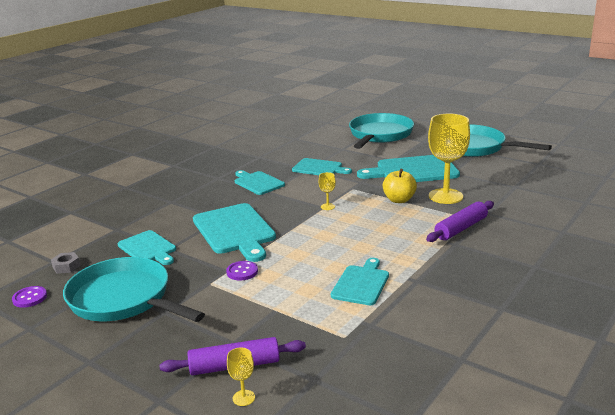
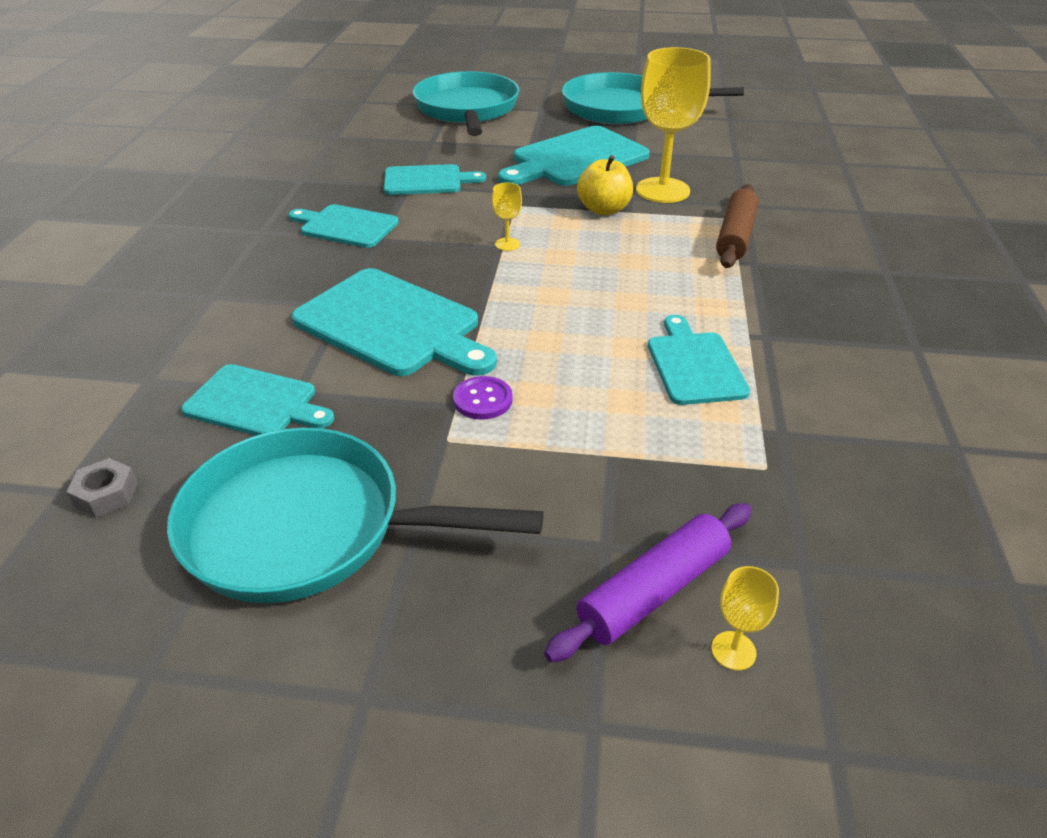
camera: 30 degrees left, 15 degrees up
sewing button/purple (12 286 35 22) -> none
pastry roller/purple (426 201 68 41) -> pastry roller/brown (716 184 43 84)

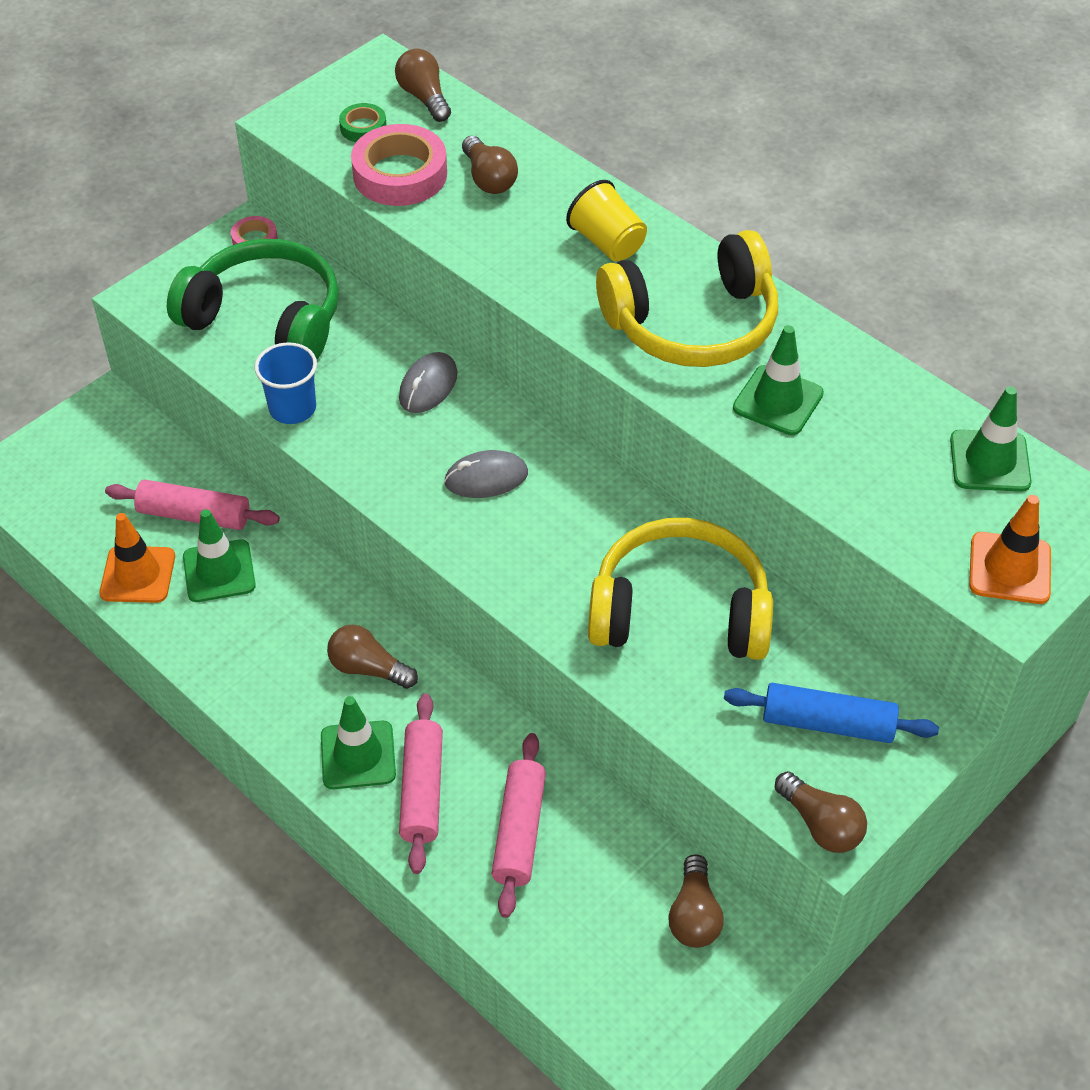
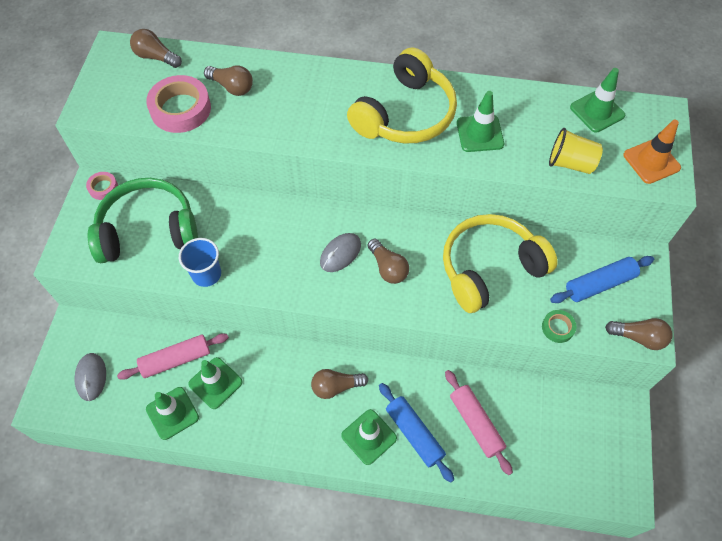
camera: 35 degrees left, 10 degrees up
roll of tape/emerald (339 103 47 39) -> roll of tape/emerald (542 310 34 33), moved
PC mouse/gray (399 352 58 61) -> PC mouse/gray (74 353 32 48), moved
cup/bright yellow (566 180 81 81) -> cup/bright yellow (549 128 54 46), moved
bulb/brown (668 854 56 94) -> bulb/brown (368 239 41 45), moved
traffic cone/bright orange (100 513 75 90) -> traffic cone/emerald (146 387 53 53)
pastry roller/rosy (399 694 44 180) -> pastry roller/cobalt (379 383 75 100)

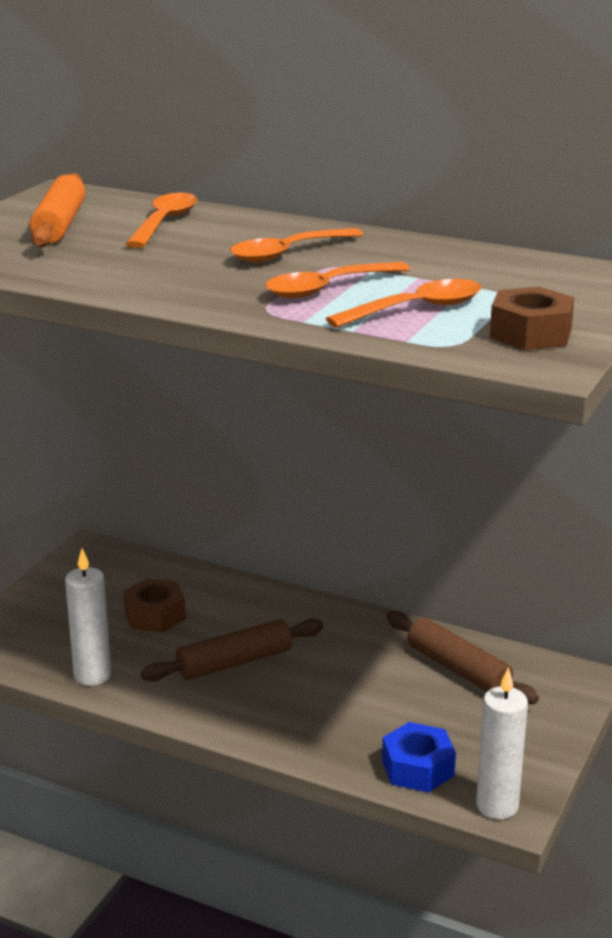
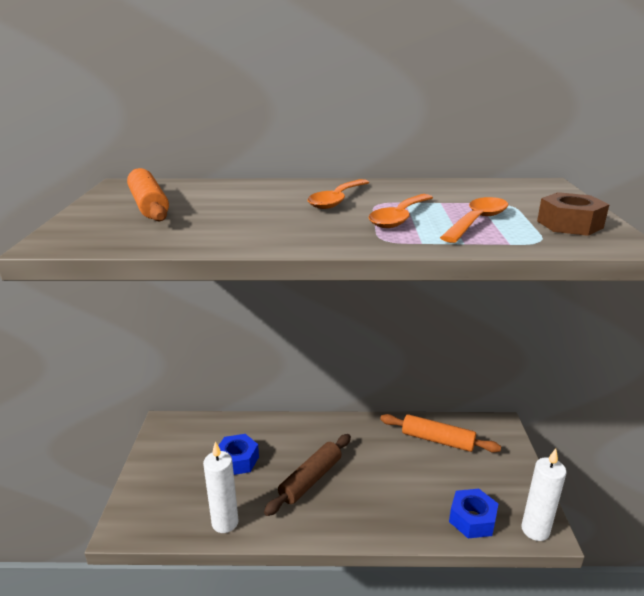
camera: 25 degrees left, 0 degrees up
teaspoon/bright orange (126 193 71 55) -> none
nut/brown (123 578 63 55) -> nut/cobalt (218 434 41 41)
pastry roller/brown (387 611 152 93) -> pastry roller/bright orange (380 414 121 39)

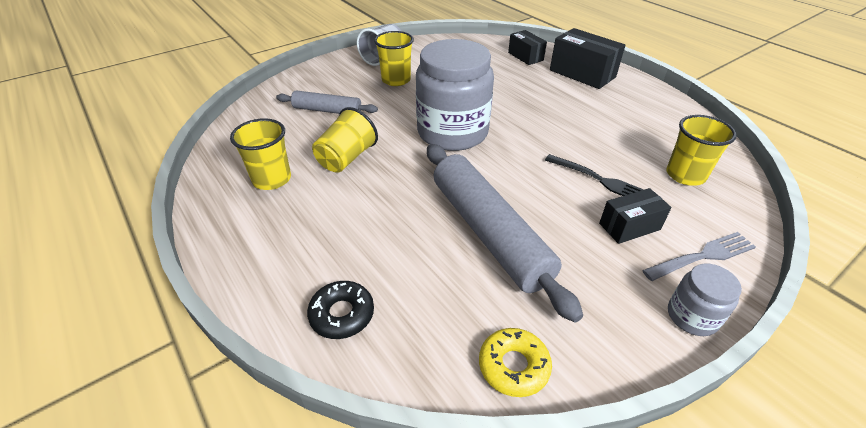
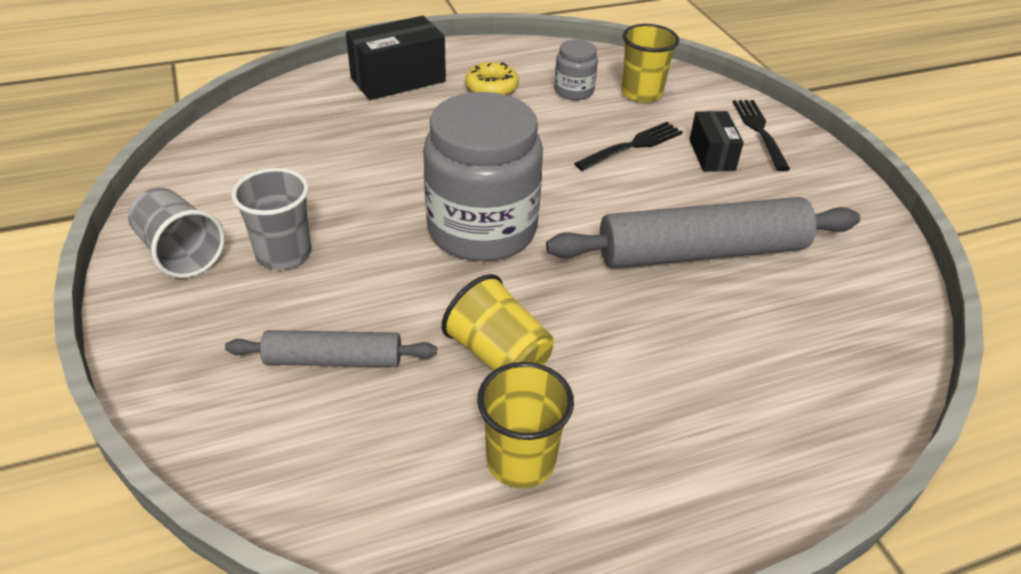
camera: 75 degrees left, 0 degrees up
donut/ebony (307 281 67 58) -> none
box/ebony (508 30 39 35) -> none
donut/bright yellow (479 328 73 69) -> donut/bright yellow (465 62 54 33), moved
jam jar/gray (668 264 74 72) -> jam jar/gray (554 39 44 61), moved
cup/bright yellow (374 31 40 55) -> cup/gray (231 168 80 101)
table fork/gray (642 232 114 49) -> table fork/ebony (733 100 57 71)
pastry roller/gray (276 90 102 24) -> pastry roller/gray (225 330 212 37), 60 degrees clockwise

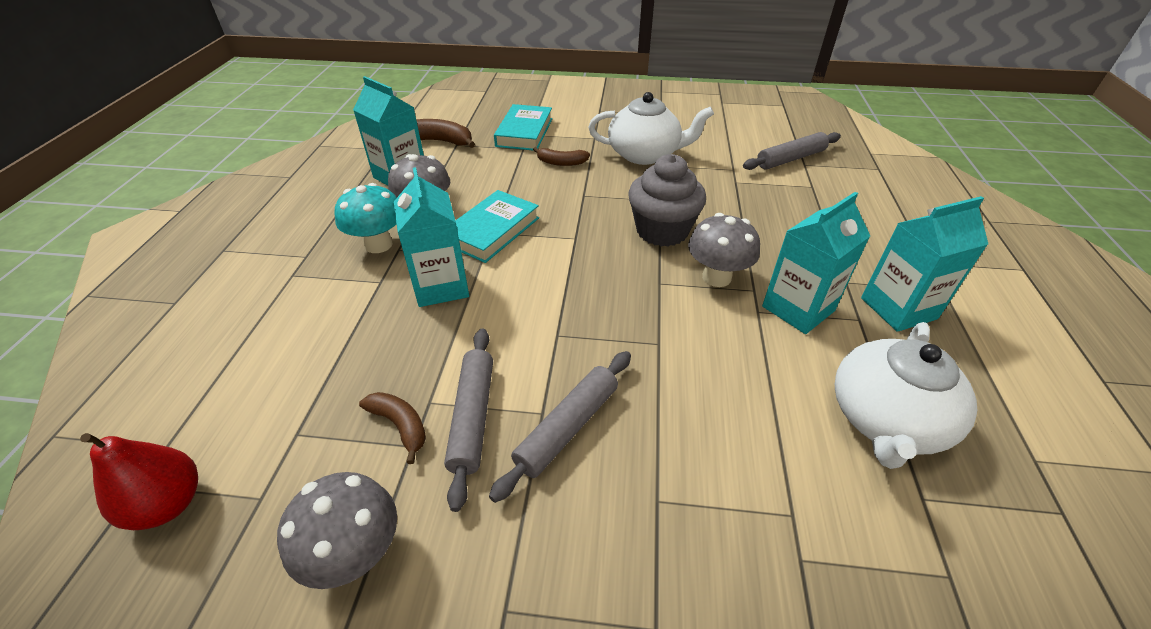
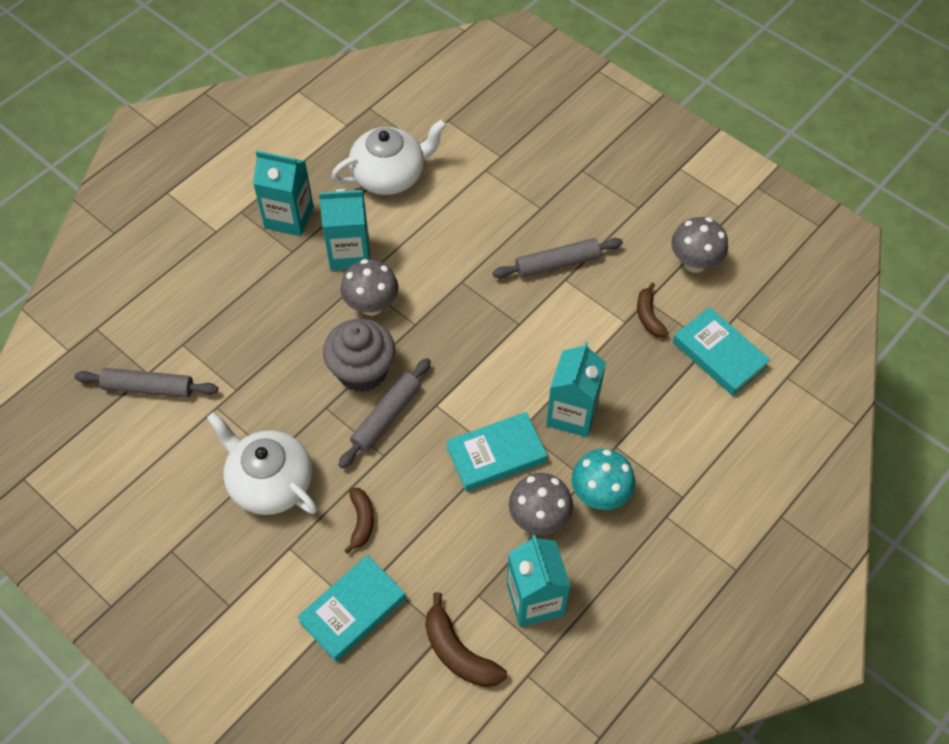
camera: 145 degrees left, 15 degrees up
pear fruit/crimson (80 433 118 97) -> none
none -> hardcover/teal (673 307 97 89)
pastry roller/gray (444 328 49 184) -> pastry roller/gray (339 358 92 111), moved
toy banana/brown (533 147 57 19) -> toy banana/brown (344 488 30 66), 45 degrees clockwise

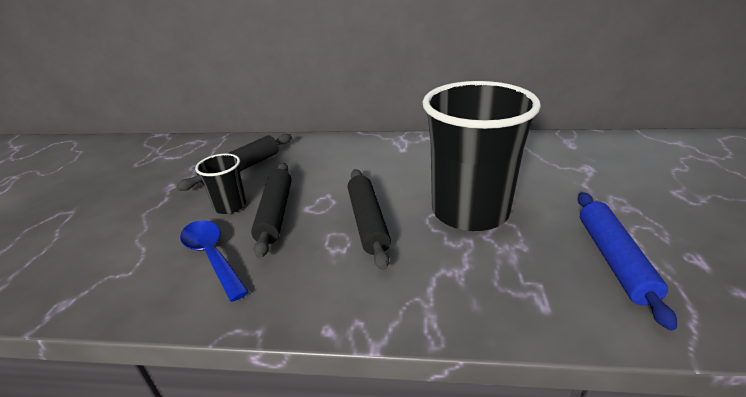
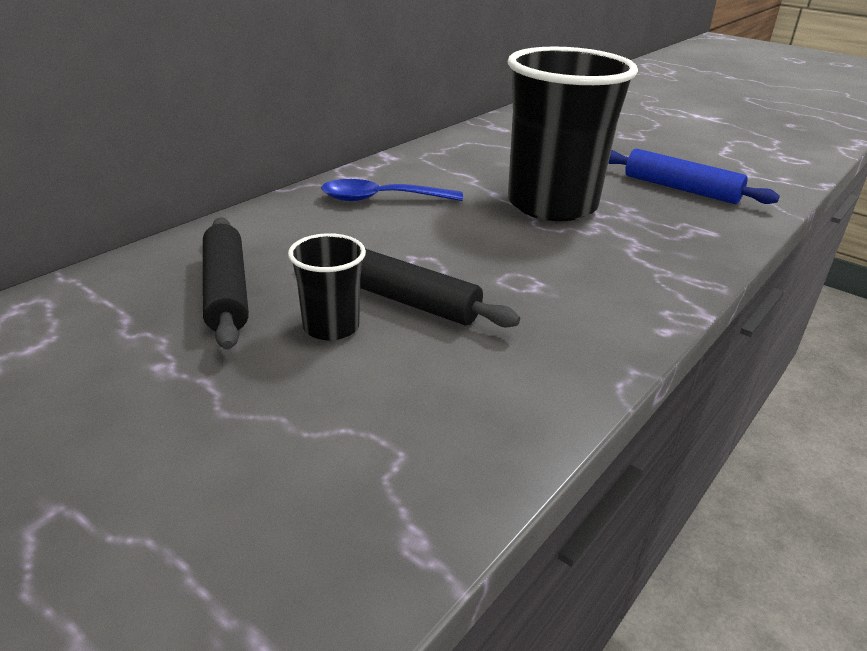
camera: 60 degrees left, 0 degrees up
pastry roller/ebony (348 169 43 101) -> none
teaspoon/cobalt (180 220 69 82) -> teaspoon/cobalt (321 179 142 22), moved

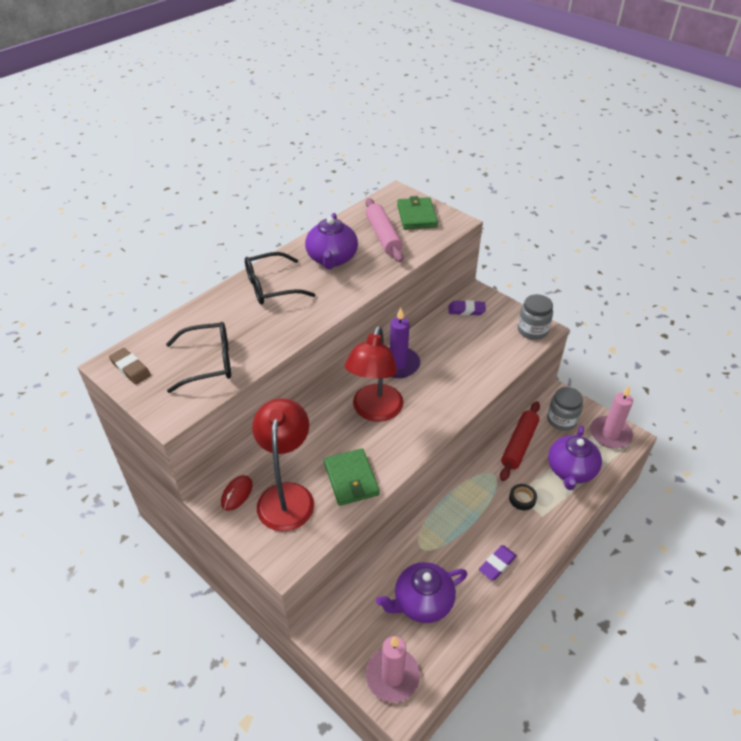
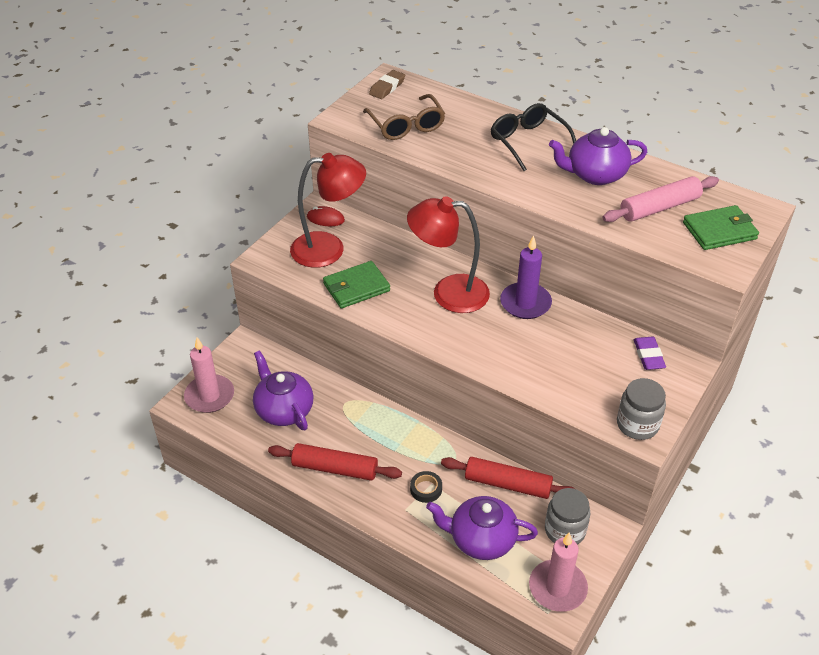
camera: 80 degrees right, 0 degrees up
eraser/purple (479 545 38 36) -> pastry roller/crimson (268 443 134 38)
glasses/ebony (166 322 65 71) -> glasses/brown (363 94 82 46)

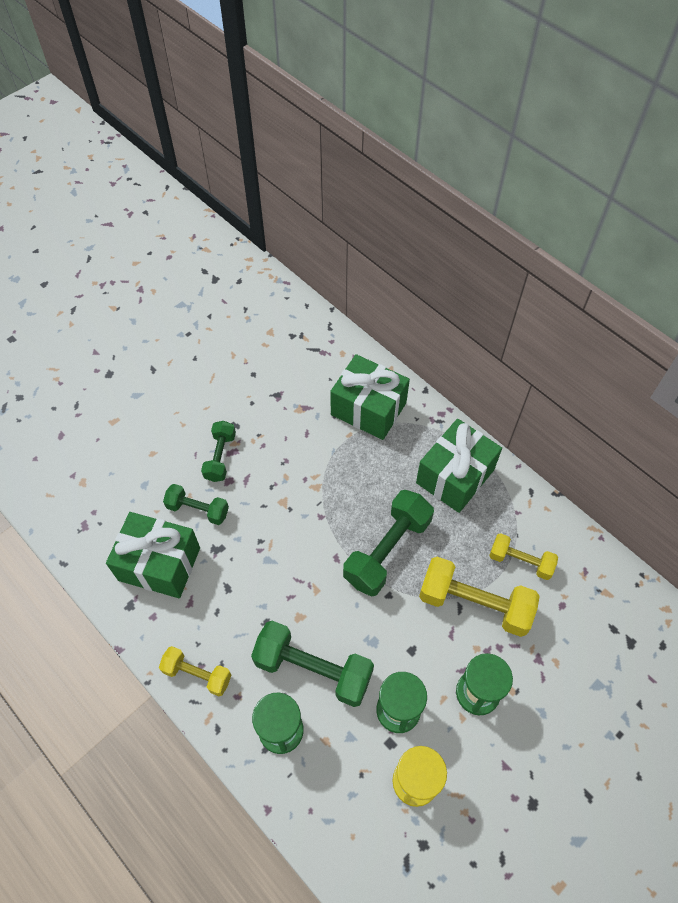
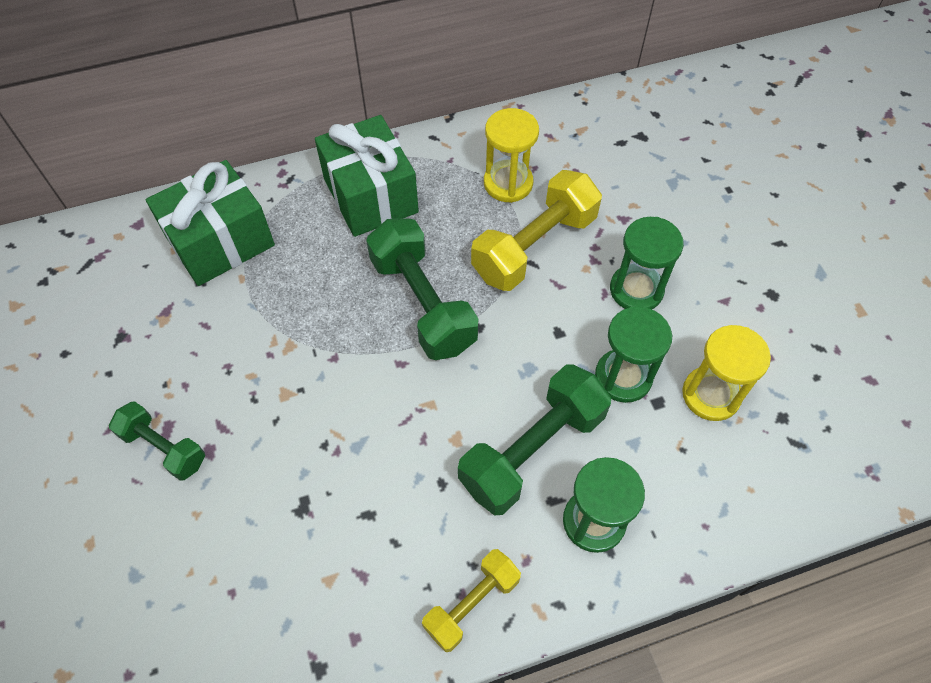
camera: 65 degrees left, 0 degrees up
wrapped gift/emerald (106 512 94 86) -> none
hand weight/emerald (163 484 66 41) -> none
hand weight/bright yellow (489 533 69 47) -> hourglass/bright yellow (484 108 55 95)

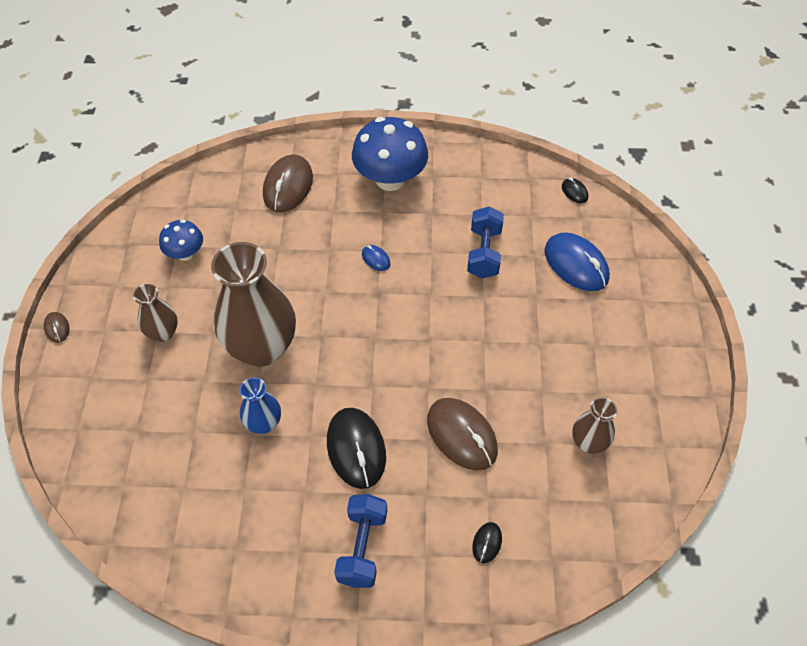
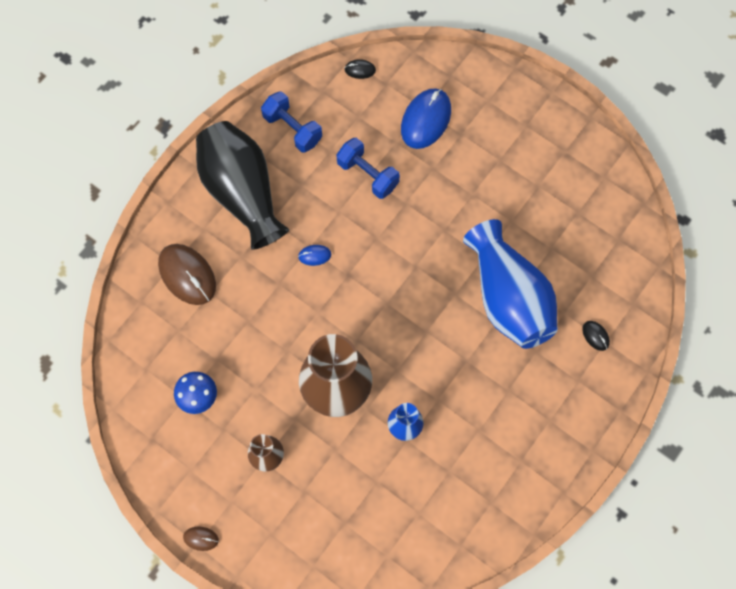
camera: 55 degrees left, 15 degrees up
PC mouse/ebony (327 408 59 81) -> none
vase/brown (572 397 45 57) -> none
hand weight/cobalt (334 494 53 94) -> hand weight/cobalt (261 91 61 62), moved
mushroom/cobalt (352 117 76 74) -> vase/ebony (196 121 93 129)
PC mouse/brown (427 398 71 72) -> vase/cobalt (463 219 95 130)
PC mouse/cobalt (545 232 65 59) -> PC mouse/cobalt (401 88 50 61), 60 degrees counterclockwise

